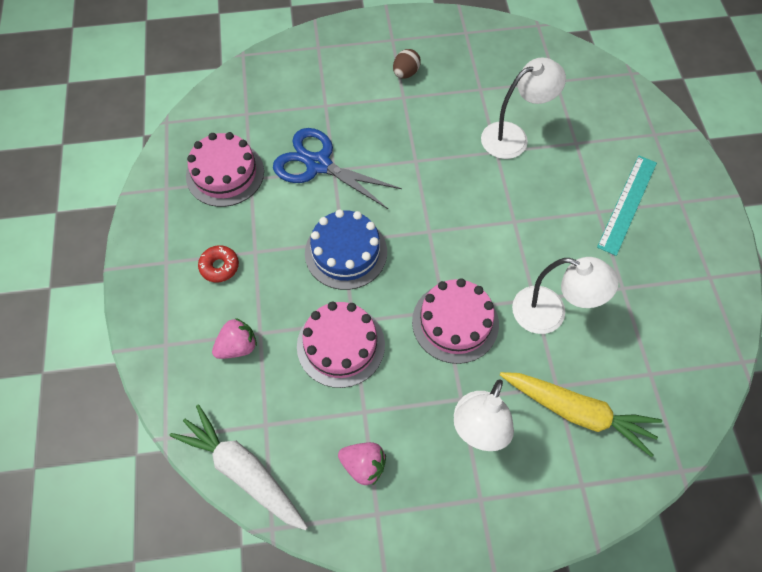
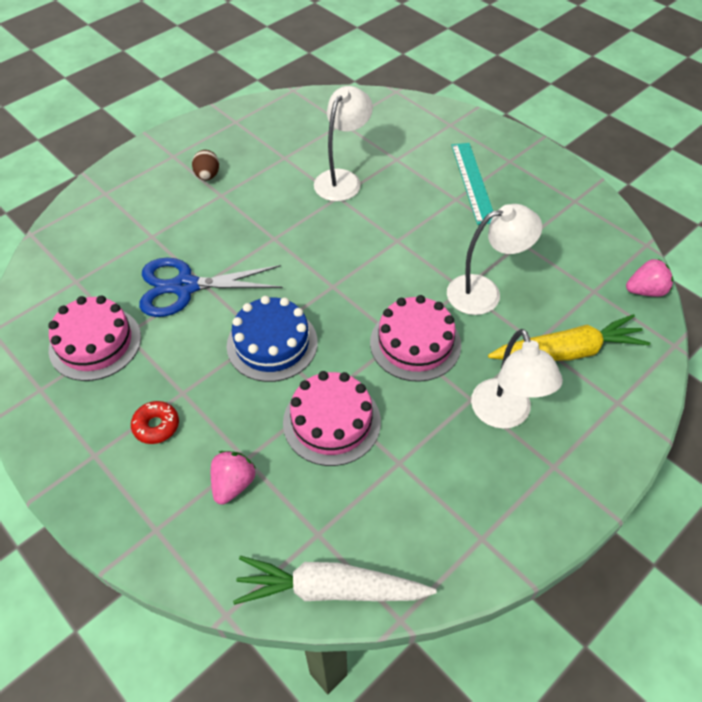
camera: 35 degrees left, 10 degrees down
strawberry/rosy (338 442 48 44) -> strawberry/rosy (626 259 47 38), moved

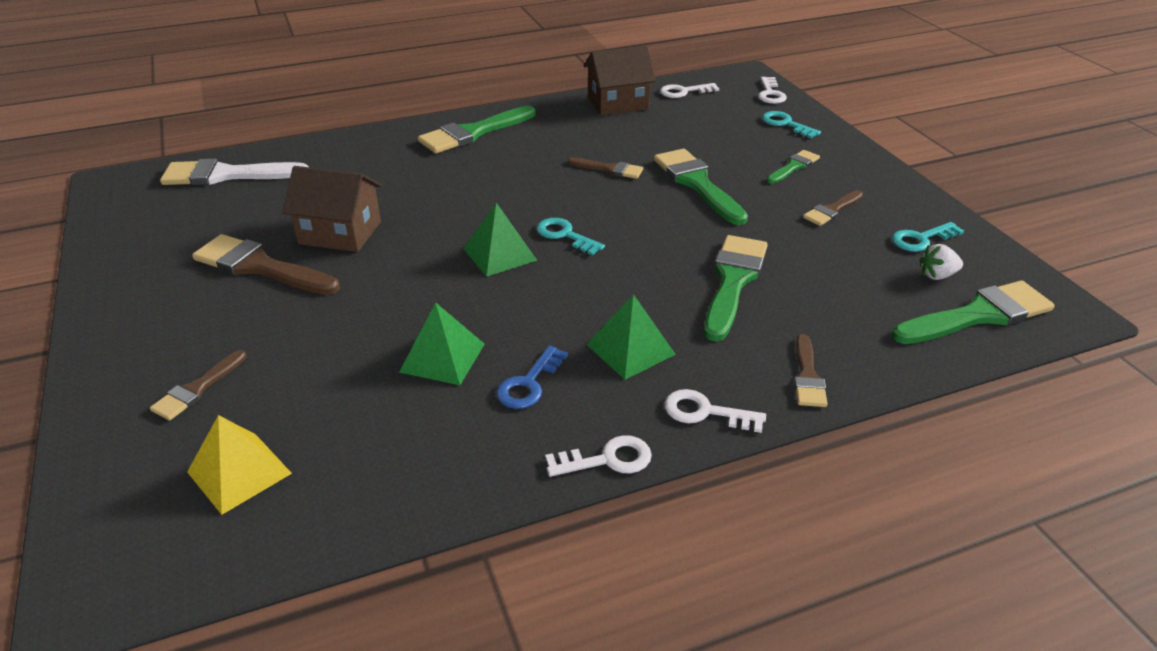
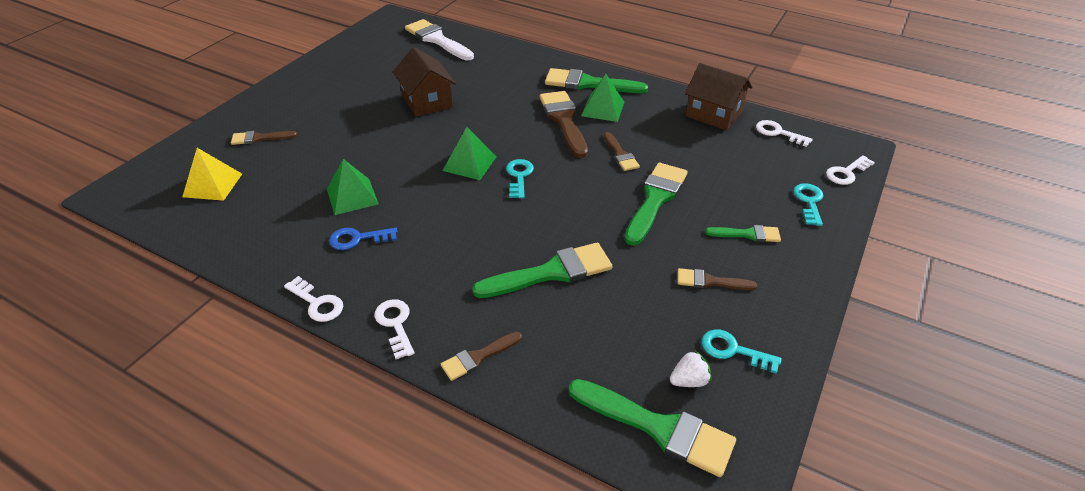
camera: 50 degrees right, 5 degrees up
paintbrush/brown (192 234 148 61) -> paintbrush/brown (540 91 48 67), moved
pyramid shape/emerald (586 294 90 85) -> pyramid shape/emerald (581 74 43 48), moved
strawberry/pure white (919 244 44 36) -> strawberry/pure white (670 350 41 37), 120 degrees clockwise

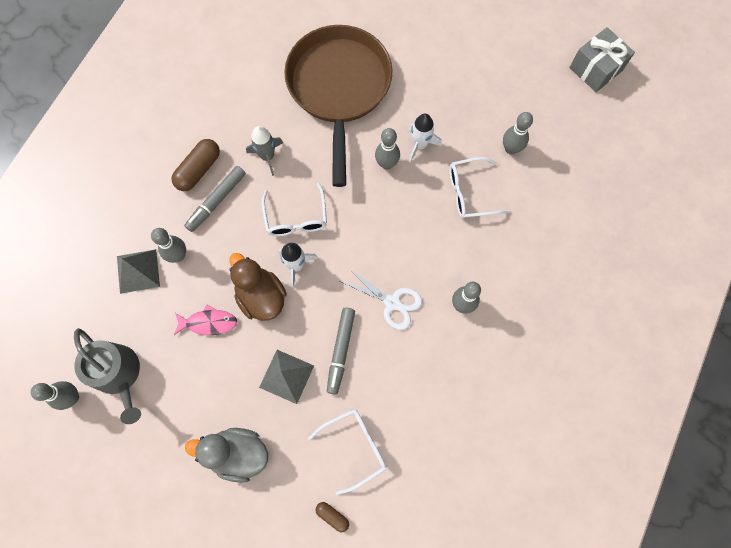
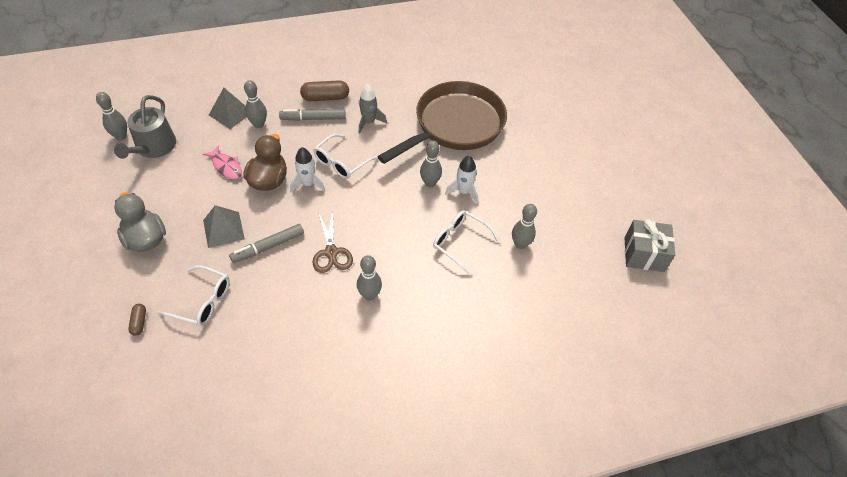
camera: 45 degrees right, 20 degrees down
pair of scissors/pure white (340 267 82 63) -> pair of scissors/brown (312 211 41 62)

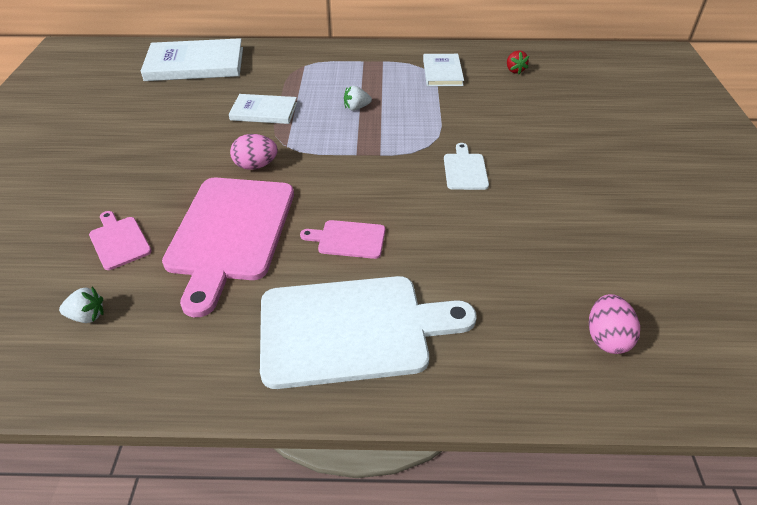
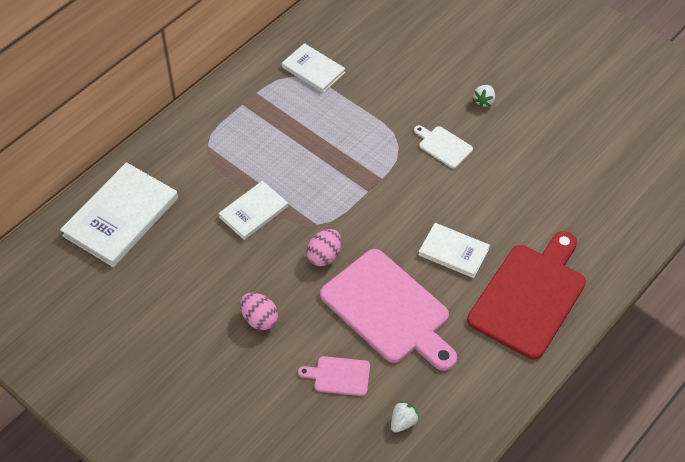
camera: 50 degrees left, 10 degrees up
strawberry/crimson (507 50 22 24) -> none
strawberry/pure white (344 86 28 25) -> strawberry/pure white (473 85 22 23), moved
egg/rosy (589 294 51 60) -> egg/rosy (240 293 38 37), moved
cutting board/rosy (300 220 85 39) -> hardcover/pure white (418 223 72 55)
cutting board/pure white (260 276 217 113) -> cutting board/crimson (467 231 119 128)

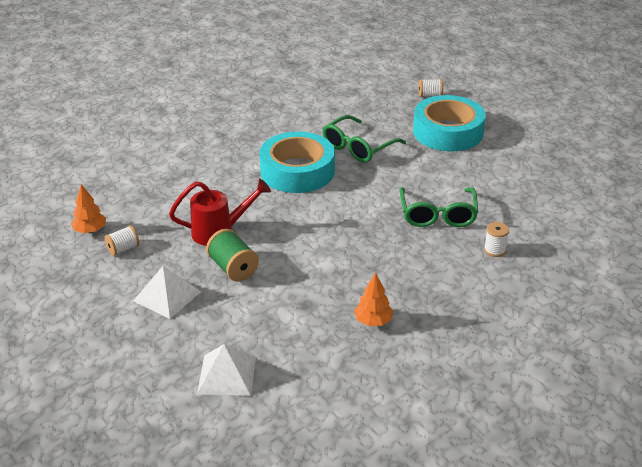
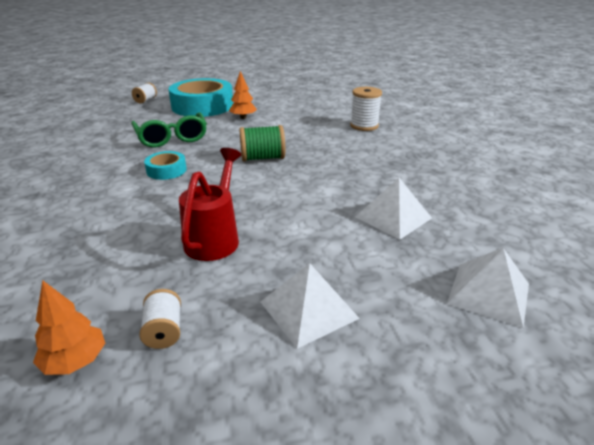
camera: 65 degrees left, 5 degrees down
glasses/emerald (399 187 79 40) -> none
none -> pyramid shape/pure white (355 178 77 62)
spool/emerald (206 229 53 53) -> spool/emerald (240 125 45 37), moved
tree/bright orange (354 272 39 54) -> tree/bright orange (229 71 28 48), moved
roll of tape/teal (259 132 76 61) -> roll of tape/teal (144 151 43 29), x0.47
spool/pure white (484 222 25 35) -> spool/pure white (350 87 32 44), x1.57

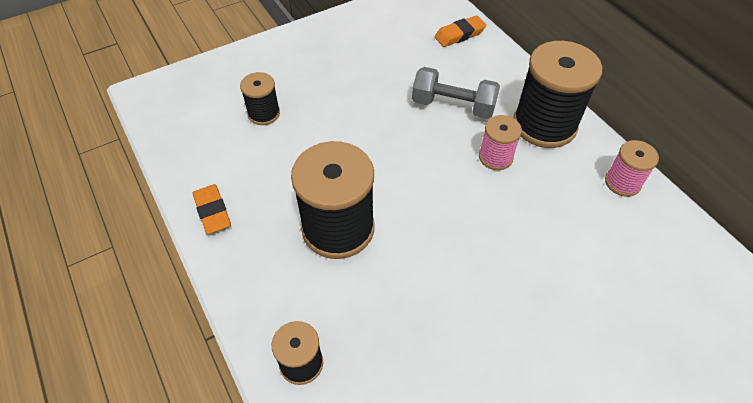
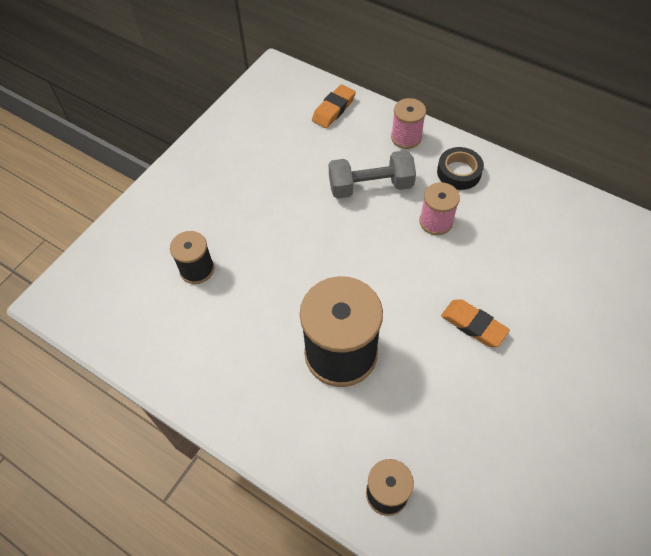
camera: 25 degrees left, 5 degrees up
eraser/bright orange (192 184 39 50) -> eraser/bright orange (441 299 69 48), moved
spool/rosy (605 140 54 57) -> spool/rosy (391 98 35 51), moved
spool/ebony (514 41 88 107) -> roll of tape/ebony (437 147 47 43)

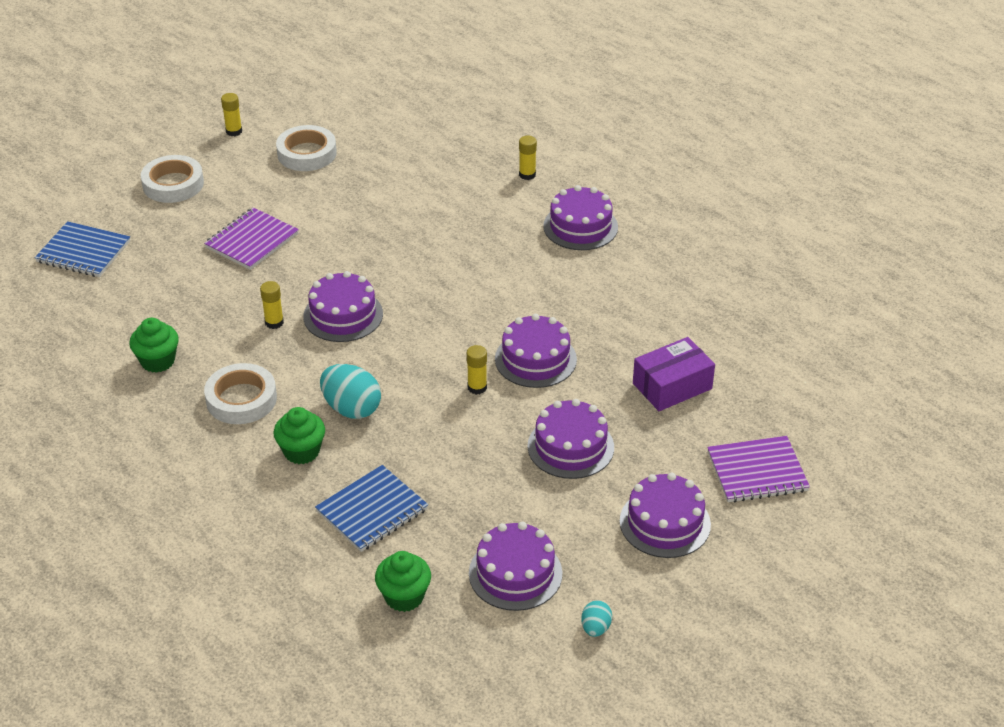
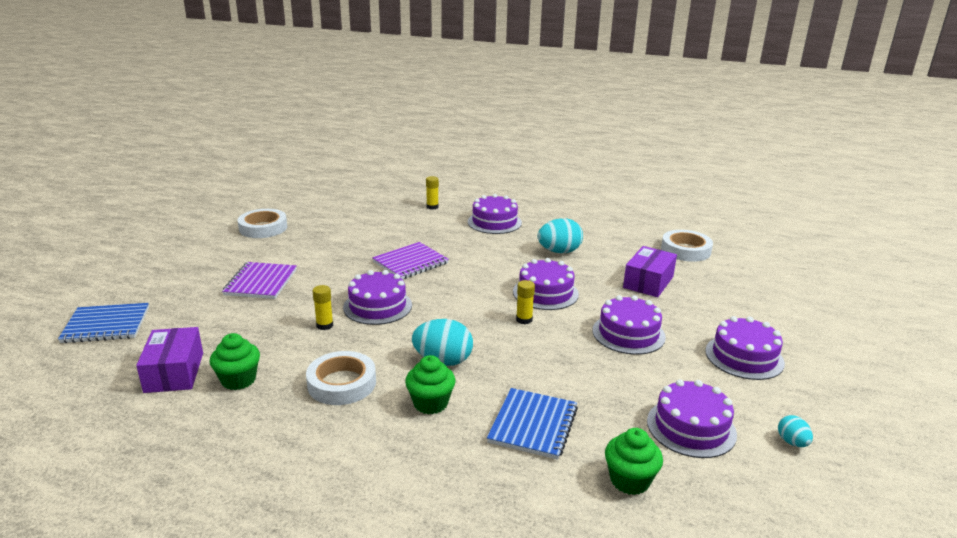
camera: 30 degrees left, 15 degrees down
glue/bright yellow (221 93 21 43) -> none
none -> box/purple (136 327 67 66)
none -> egg/teal (537 218 46 35)
roll of tape/pure white (141 155 63 48) -> roll of tape/pure white (661 230 52 32), moved
notebook/purple (707 436 103 67) -> notebook/purple (372 242 77 37), moved

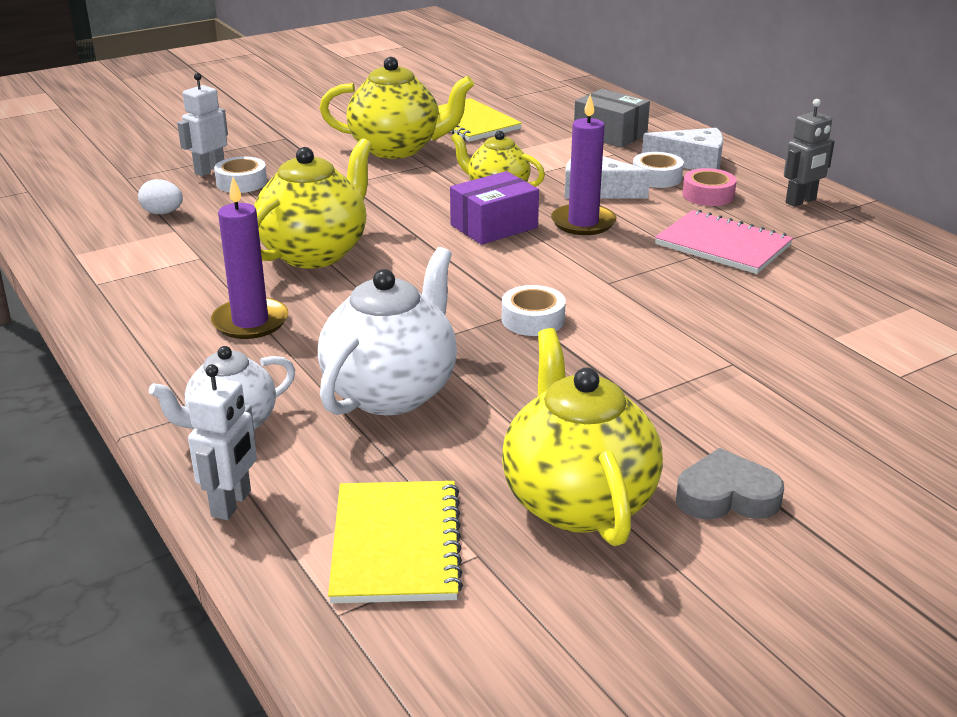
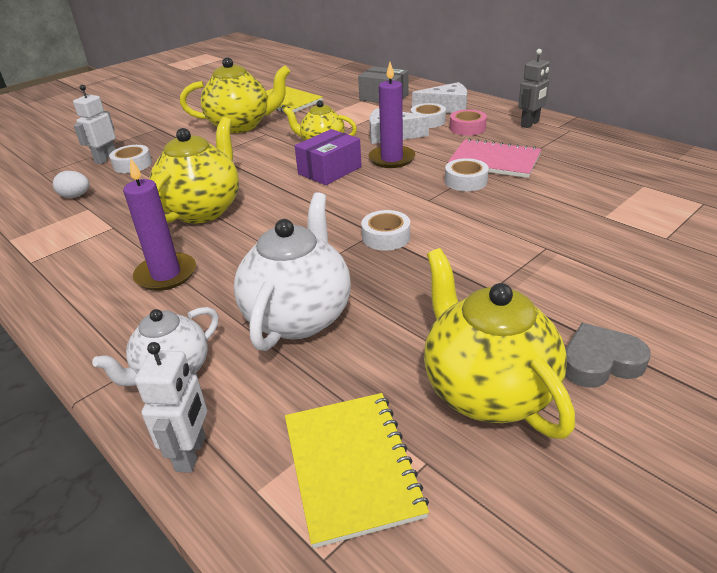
camera: 10 degrees left, 5 degrees up
none -> roll of tape/pure white (445 158 44 33)

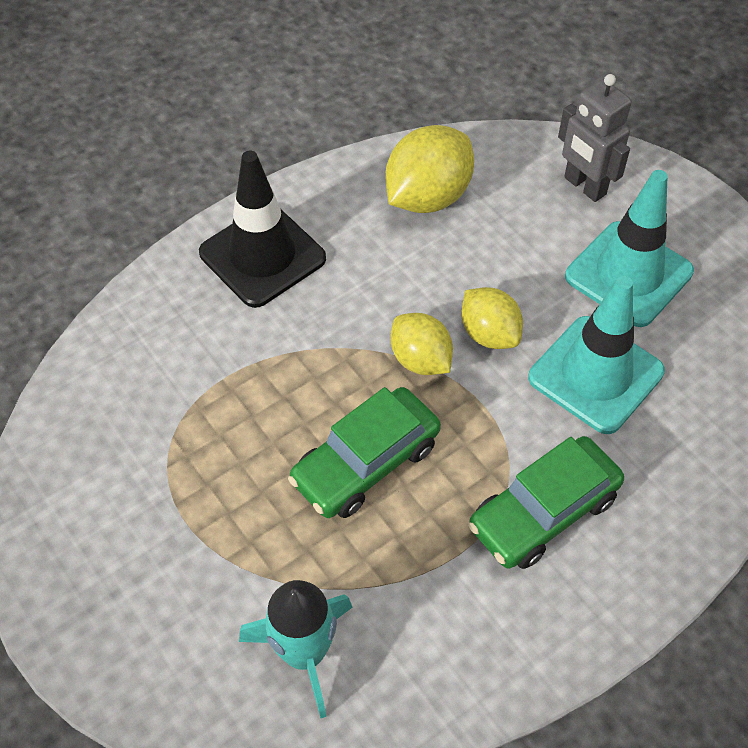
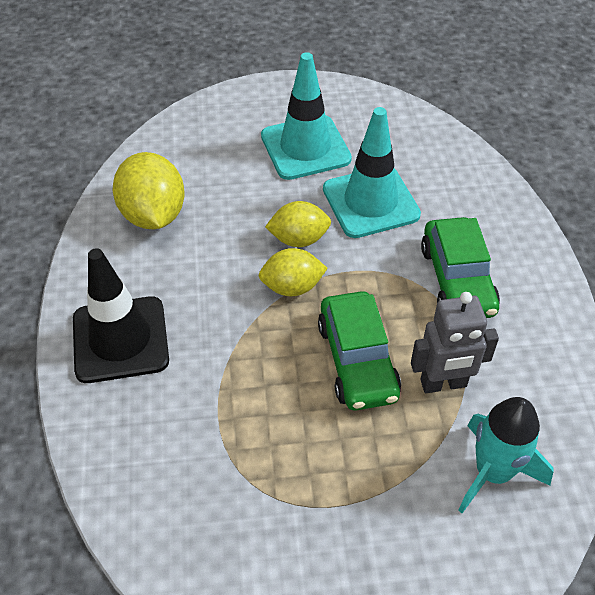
camera: 60 degrees left, 5 degrees down
toy robot/gray (558 74 74 128) -> toy robot/gray (411 292 88 101), moved

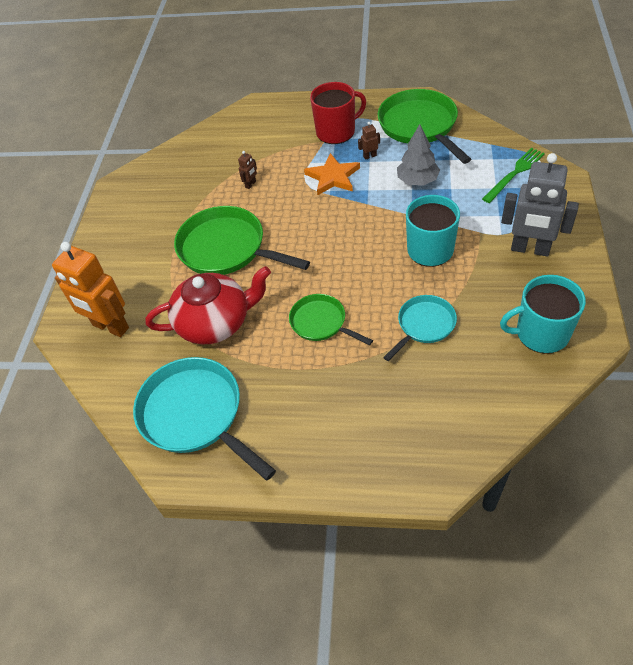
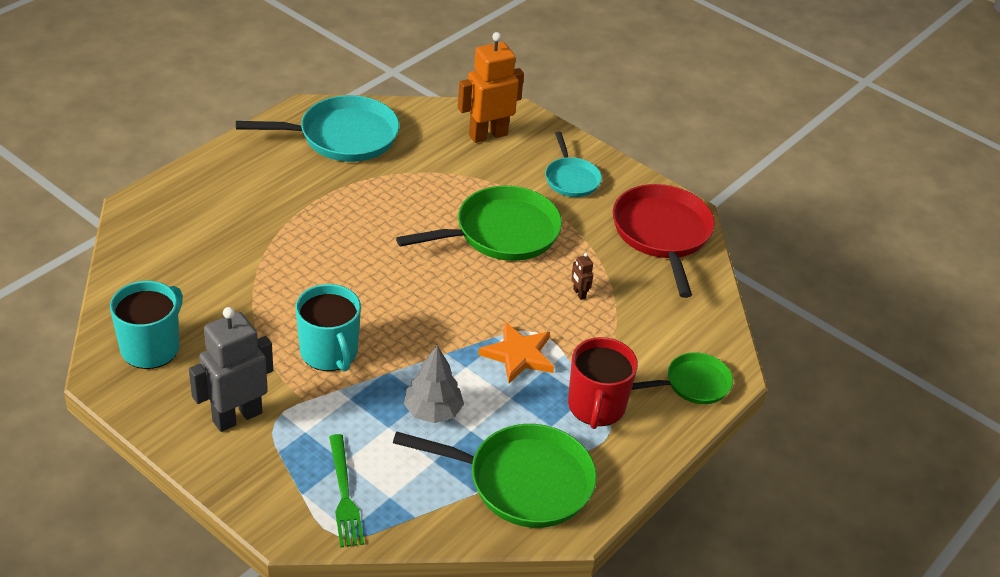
camera: 115 degrees right, 10 degrees down
china teapot/crimson (145 266 126 78) -> none
toy robot/brown (358 122 22 38) -> none
none -> frying pan/crimson (613 184 102 114)
frying pan/emerald (289 294 84 51) -> frying pan/emerald (631 352 102 52), moved
frying pan/teal (383 295 74 66) -> frying pan/teal (545 132 57 65), moved

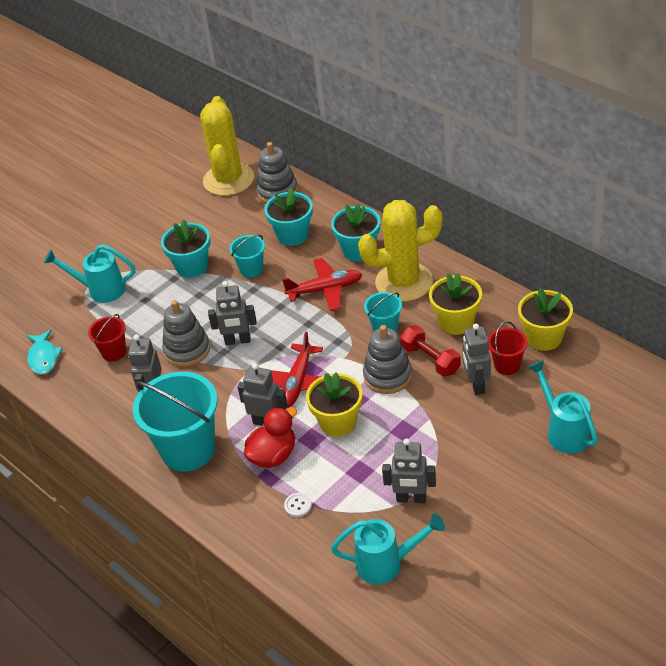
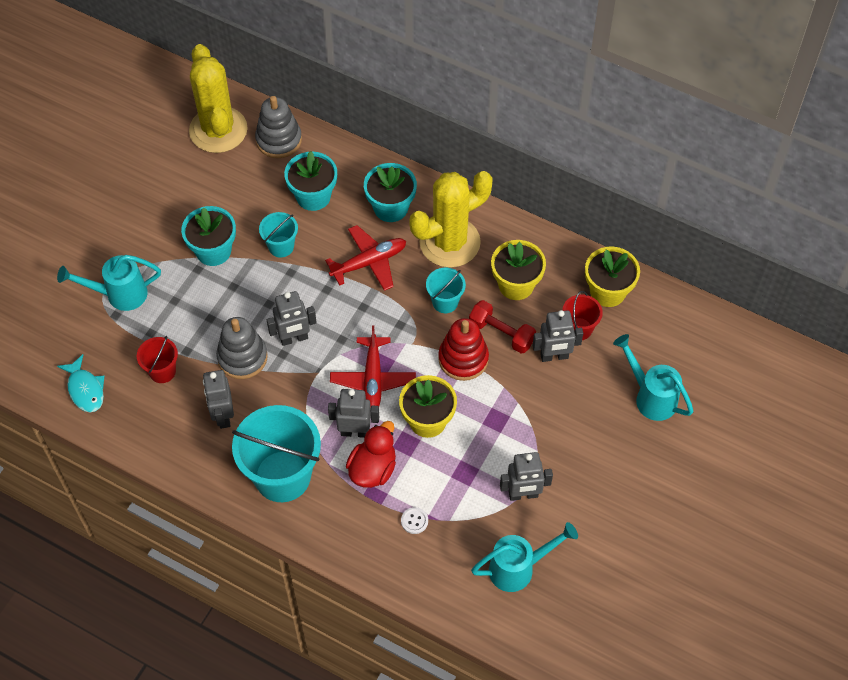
camera: 20 degrees left, 15 degrees up
stacking rings/gray (363 325 49 69) -> stacking rings/crimson (438 318 51 63)
toy robot/gray (462 324 29 71) -> toy robot/gray (533 310 50 52), 75 degrees counterclockwise

